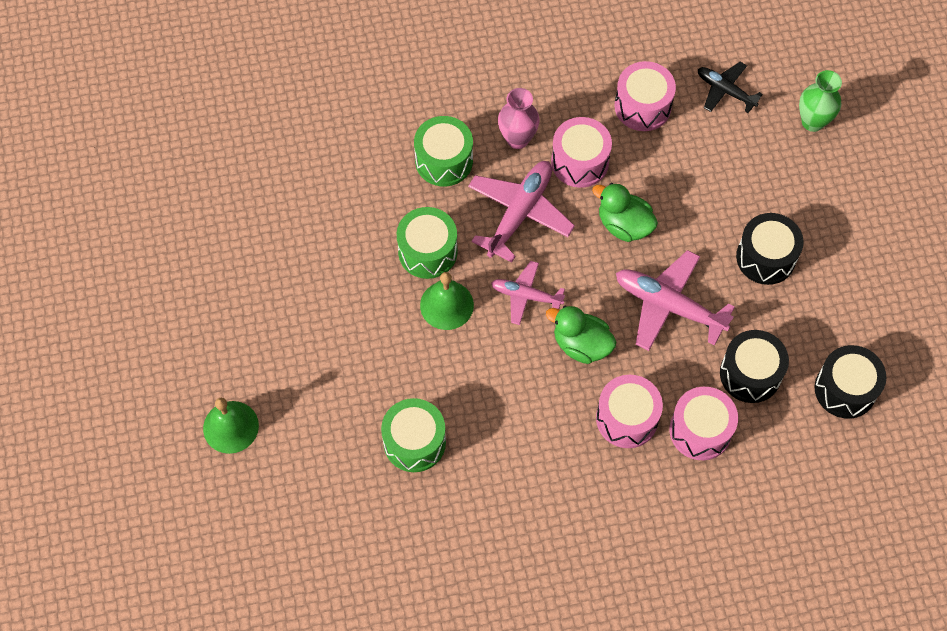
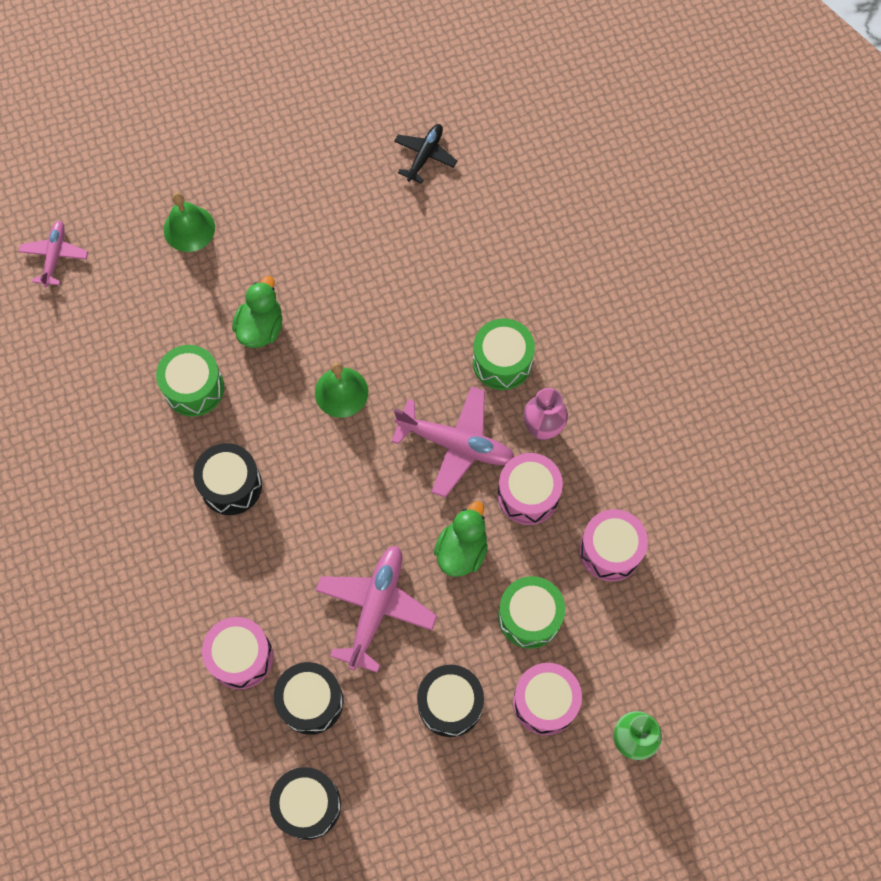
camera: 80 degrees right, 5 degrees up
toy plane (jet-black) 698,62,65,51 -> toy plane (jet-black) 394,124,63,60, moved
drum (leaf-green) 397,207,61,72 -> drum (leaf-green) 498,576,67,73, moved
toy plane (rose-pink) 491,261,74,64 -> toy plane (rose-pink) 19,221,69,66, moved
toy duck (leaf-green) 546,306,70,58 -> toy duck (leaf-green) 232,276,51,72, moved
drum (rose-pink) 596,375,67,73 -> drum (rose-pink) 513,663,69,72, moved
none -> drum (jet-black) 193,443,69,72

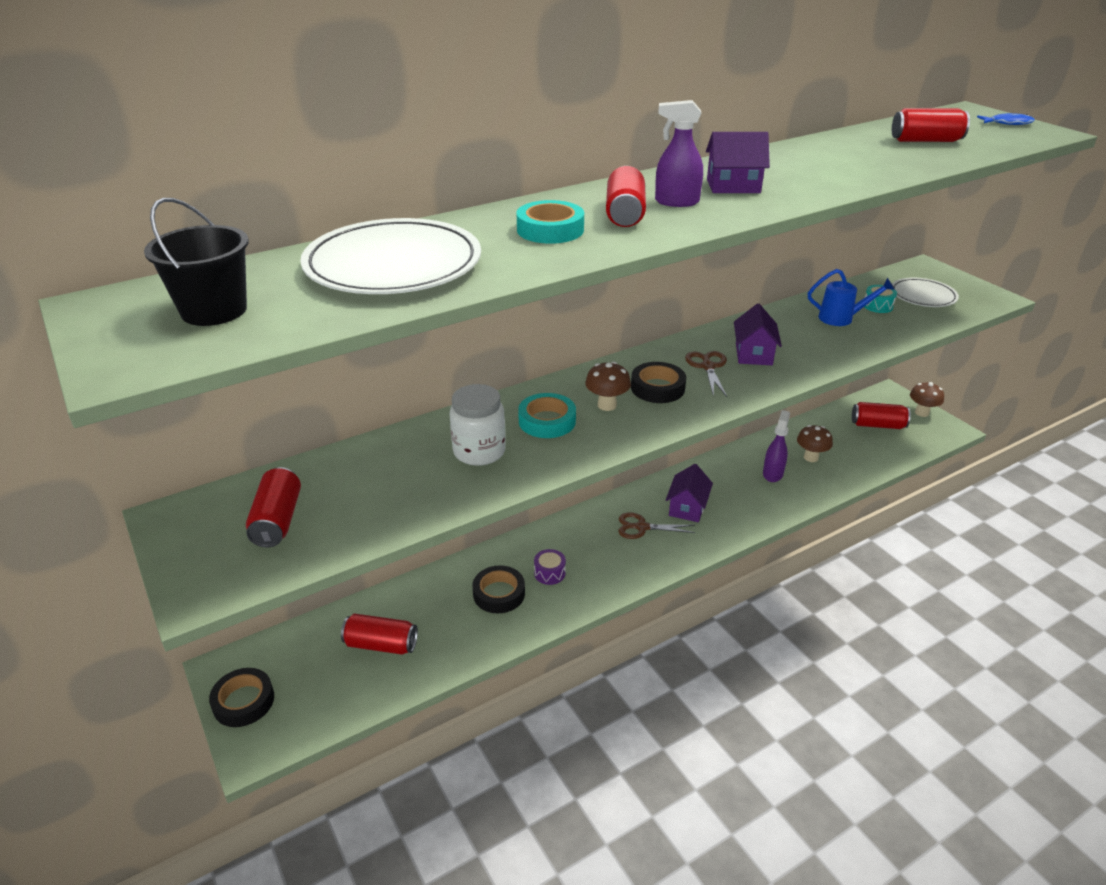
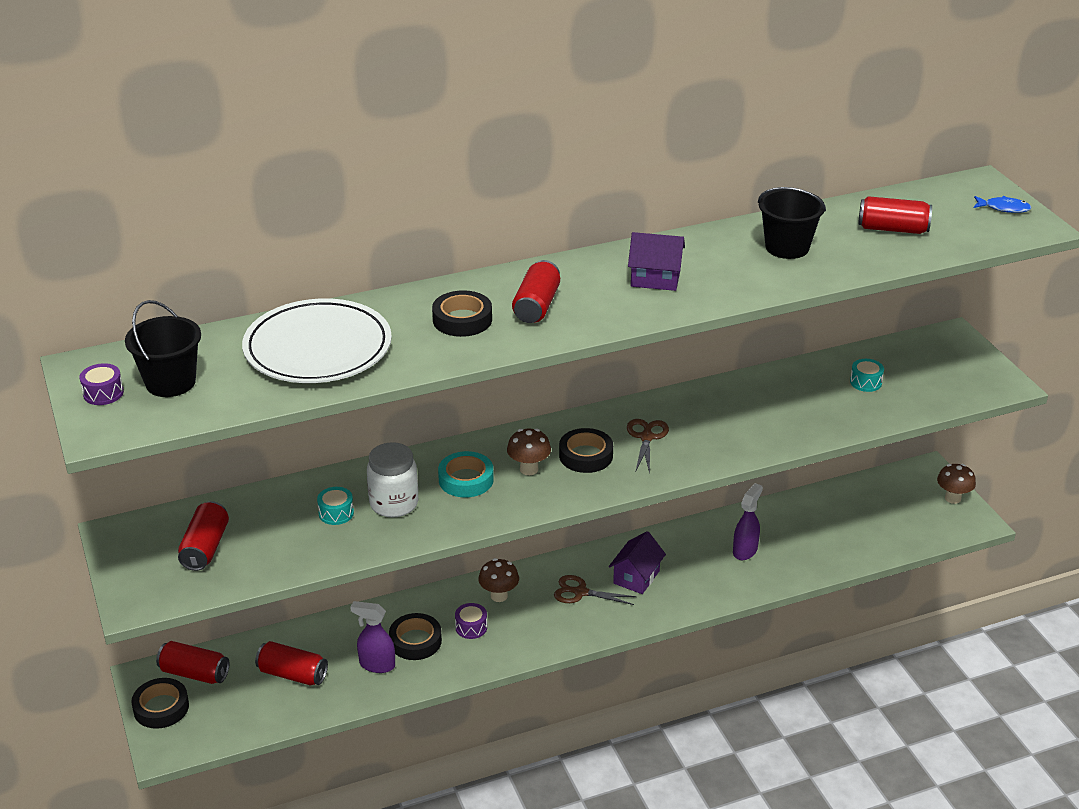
camera: 10 degrees right, 0 degrees up
spray cleaner (royal purple) 655,100,48,107 -> spray cleaner (royal purple) 350,601,45,72, moved
roll of tape (turquoise) 517,200,67,44 -> roll of tape (jet-black) 432,290,60,47
watering can (royal blue) 808,269,87,57 -> none
flat dish (pure white) 892,278,67,29 -> none
cottage (royal purple) 734,303,48,62 -> none
can (red) 852,402,59,27 -> can (red) 156,641,73,43, moved
mushroom (brown) 797,425,36,37 -> mushroom (brown) 478,558,41,44, moved
none -> pail (jet-black) 758,187,68,72
none -> drum (royal purple) 79,363,45,42
none -> drum (turquoise) 317,487,37,38

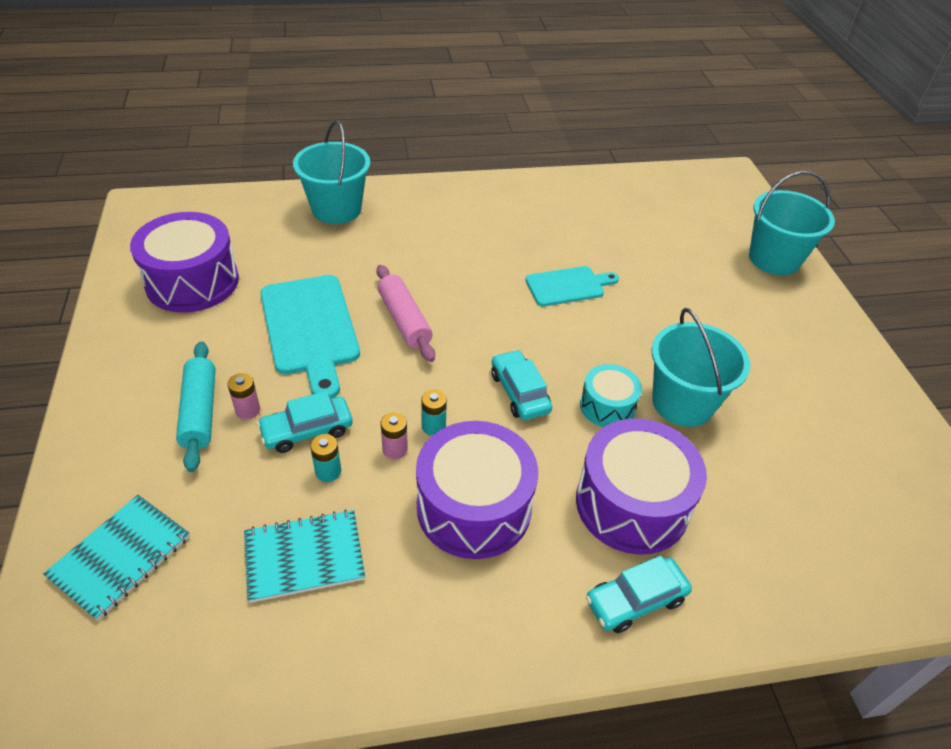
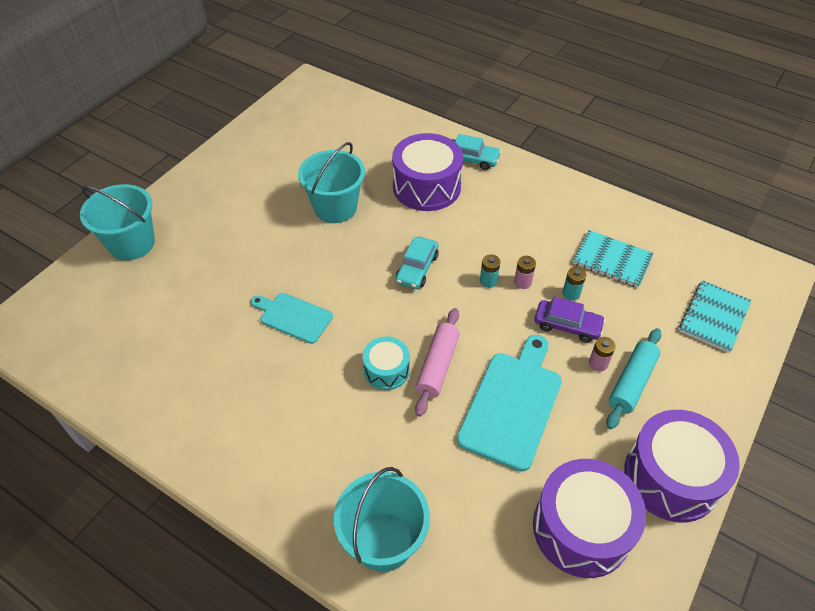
camera: 135 degrees left, 5 degrees up
drum (turquoise) 580,364,62,63 -> drum (turquoise) 363,336,47,54, moved
toy car (turquoise) 257,391,95,62 -> toy car (royal purple) 534,297,71,46
drum (royal purple) 416,421,122,138 -> drum (royal purple) 624,410,116,112, moved
notepad (turquoise) 43,495,147,126 -> notepad (turquoise) 679,280,72,73, 45 degrees counterclockwise

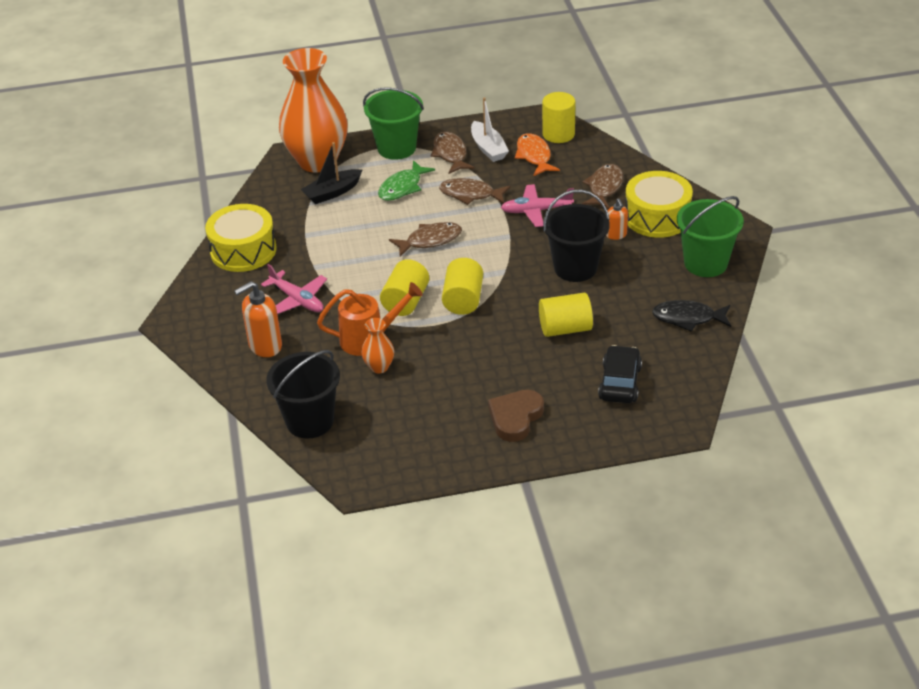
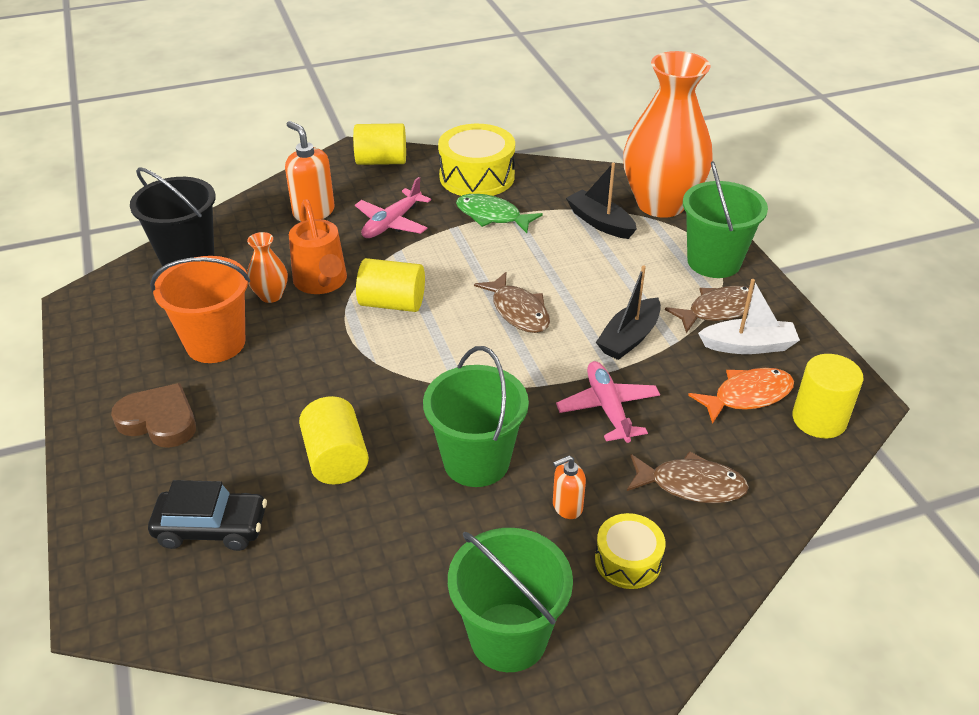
camera: 80 degrees right, 0 degrees up
sailboat (pure white) 471,97,38,65 -> sailboat (pure white) 698,279,102,75, 150 degrees counterclockwise
fish (leaf-green) 378,160,57,41 -> fish (leaf-green) 456,194,87,39, moved
drum (bright yellow) 626,171,67,67 -> drum (bright yellow) 595,513,71,76, x0.58
fish (brown) 439,178,71,27 -> sailboat (jet-black) 596,265,65,95
pail (jet-black) 543,189,67,93 -> pail (leaf-green) 423,346,106,141
cylinder (bright yellow) 442,258,41,57 -> cylinder (bright yellow) 353,123,53,42, moved
fish (jet-black) 652,300,79,32 -> none
none -> pail (orange-coloured) 150,256,100,107

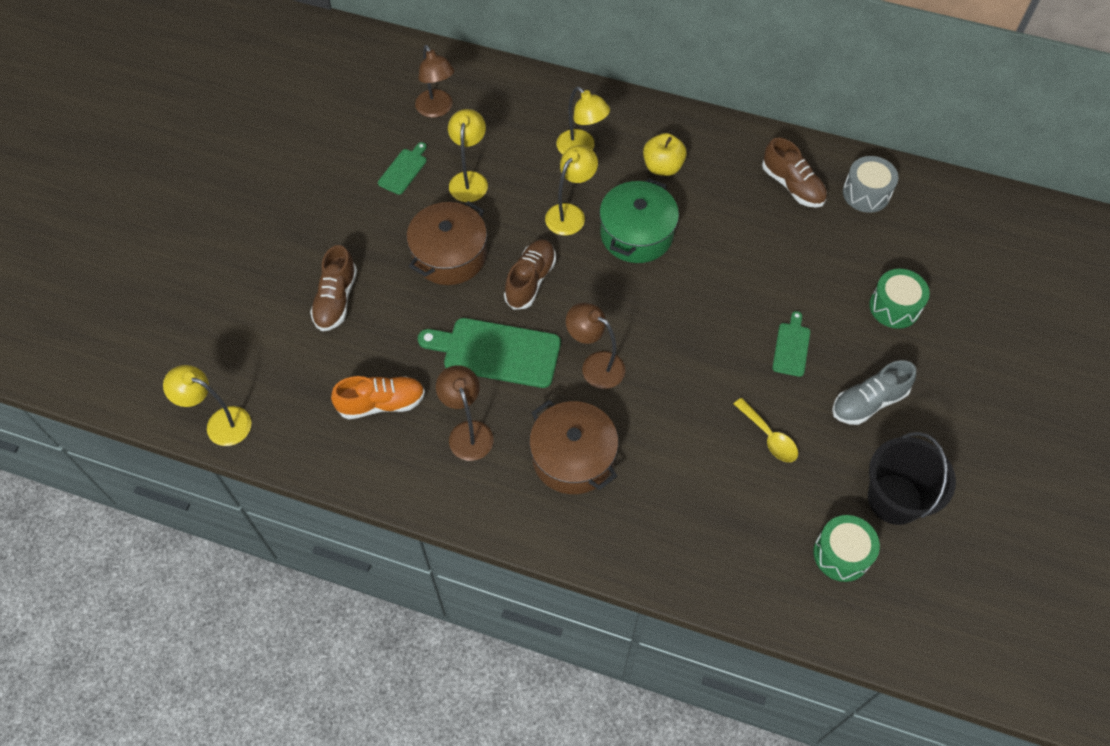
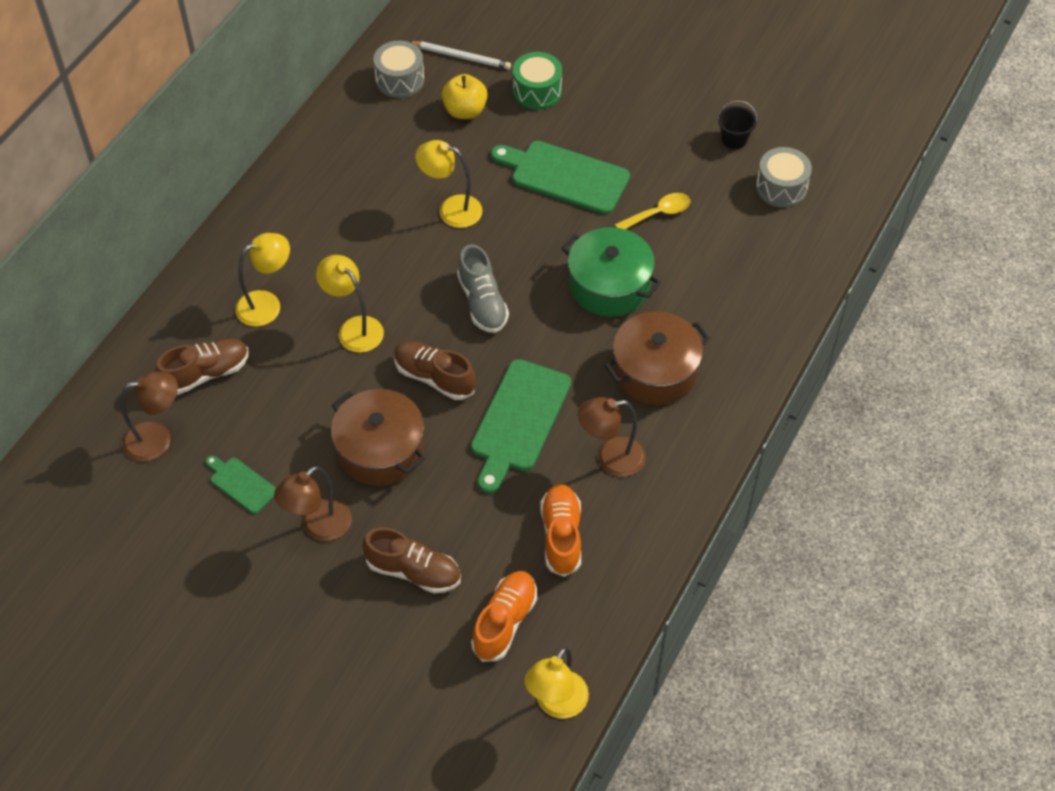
camera: 80 degrees left, 5 degrees down
lamp (bright yellow) 448,109,40,93 -> lamp (bright yellow) 415,140,68,88, moved
toy apple (bright yellow) 643,133,44,43 -> toy apple (bright yellow) 442,74,46,45, moved
shoe (brown) 762,138,65,70 -> shoe (brown) 155,339,94,56, moved
cooking pot (leaf-green) 599,178,80,85 -> cooking pot (leaf-green) 561,227,100,90, moved
lamp (brown) 566,303,59,86 -> lamp (brown) 274,466,78,75, moved
cutting board (leaf-green) 772,311,38,66 -> cutting board (leaf-green) 491,141,139,73, x1.92
shoe (grey) 832,360,84,65 -> shoe (grey) 457,244,52,89, moved
pail (jet-black) 868,432,88,93 -> pail (jet-black) 717,100,40,49, x0.52
drum (leaf-green) 814,515,66,67 -> drum (grey) 756,147,56,61
none -> lead pencil (pure white) 410,41,101,28
none -> shoe (orange-coloured) 471,571,66,91

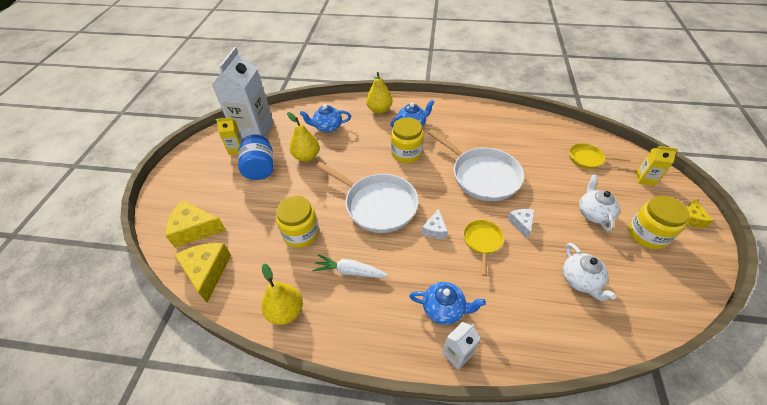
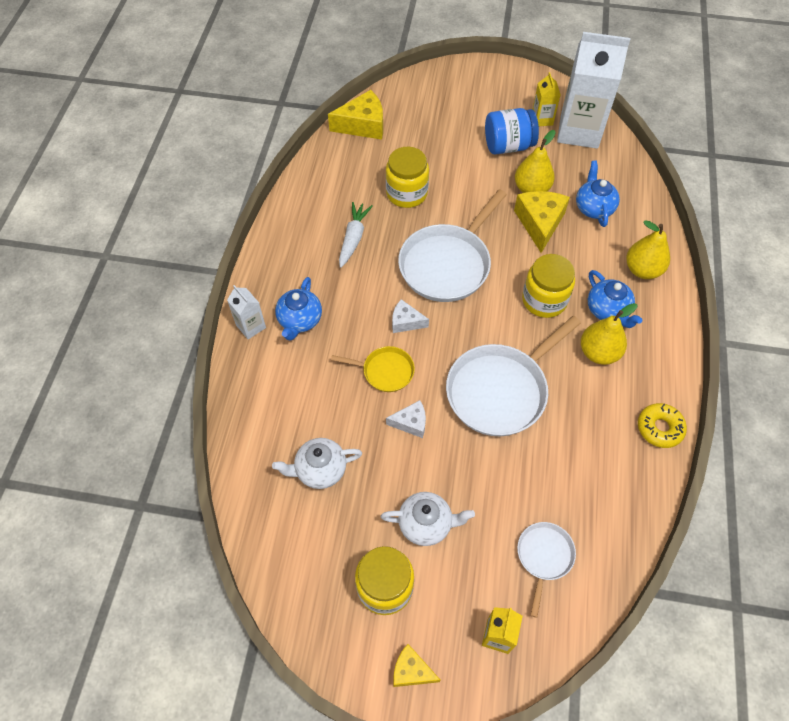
camera: 90 degrees right, 10 degrees up
frying pan (bright yellow) 569,143,62,26 -> frying pan (pure white) 517,522,59,96
cheese (bright yellow) 165,200,61,48 -> cheese (bright yellow) 514,191,56,62, moved
pear fruit (bright yellow) 261,264,42,61 -> pear fruit (bright yellow) 581,303,56,62, moved
none -> doughnut (bright yellow) 638,403,49,45

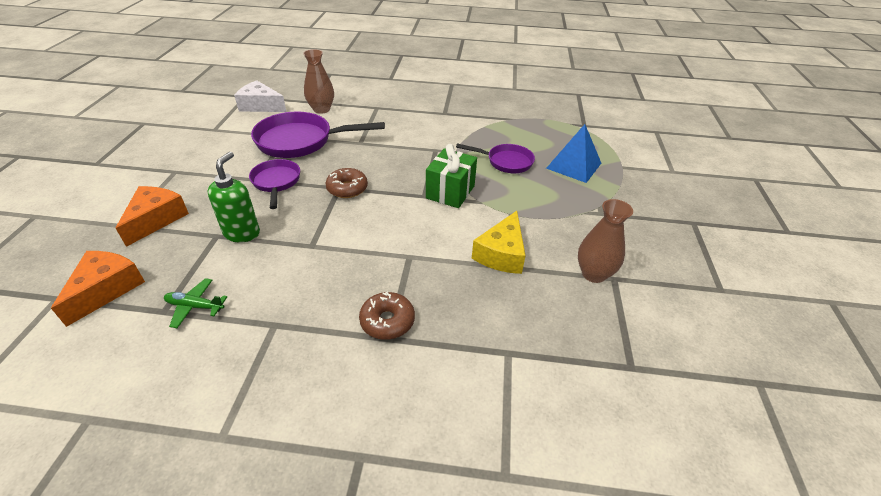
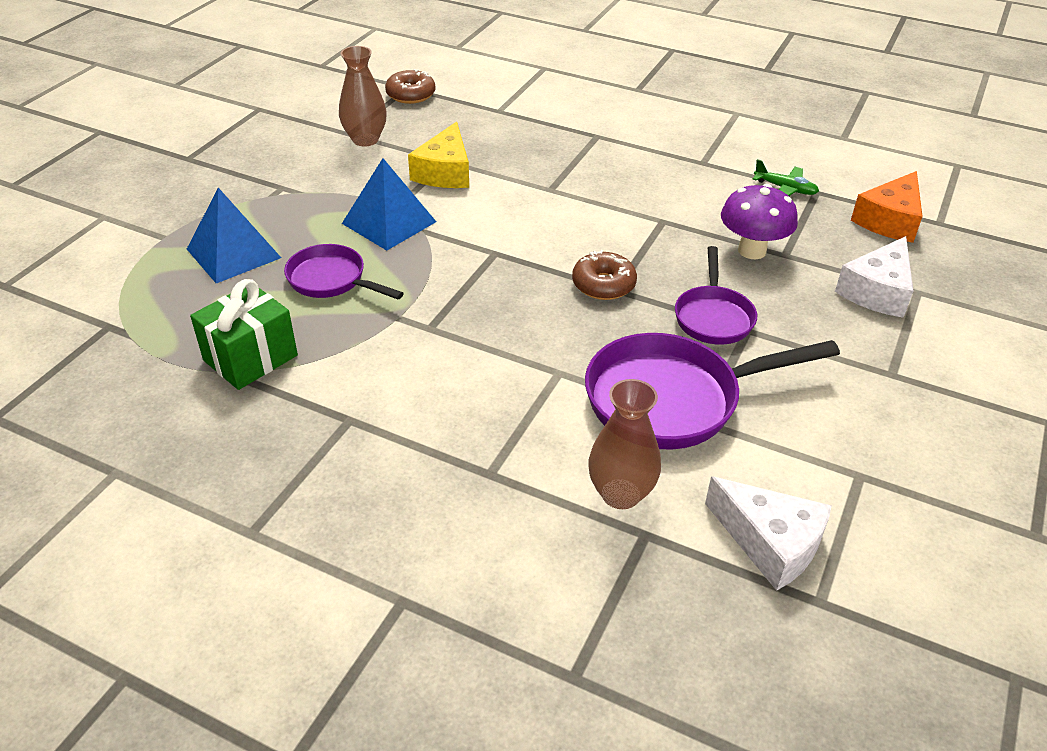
camera: 160 degrees left, 0 degrees up
frying pan (royal purple) 251,111,134,47 -> frying pan (royal purple) 585,333,255,116, 150 degrees clockwise
gift (leaf-green) 426,144,51,64 -> gift (leaf-green) 190,279,108,111, moved
soap pump (leaf-green) 208,152,52,91 -> mushroom (royal purple) 721,184,77,75
cheese (orange-coloured) 116,186,73,61 -> cheese (pure white) 835,236,78,82
cheese (bright yellow) 472,211,54,63 -> cheese (bright yellow) 408,122,61,66, 150 degrees clockwise
doughnut (brown) 359,291,56,49 -> doughnut (brown) 385,69,50,35, moved
none -> pyramid shape (royal blue) 342,158,94,93

